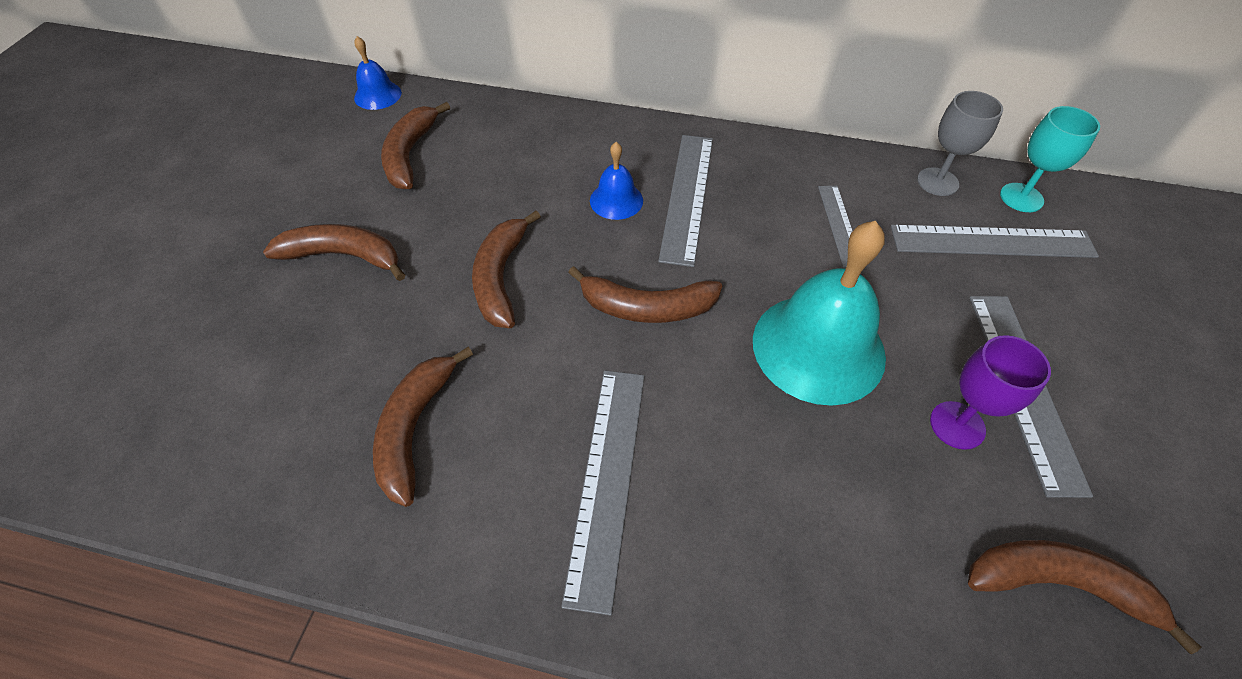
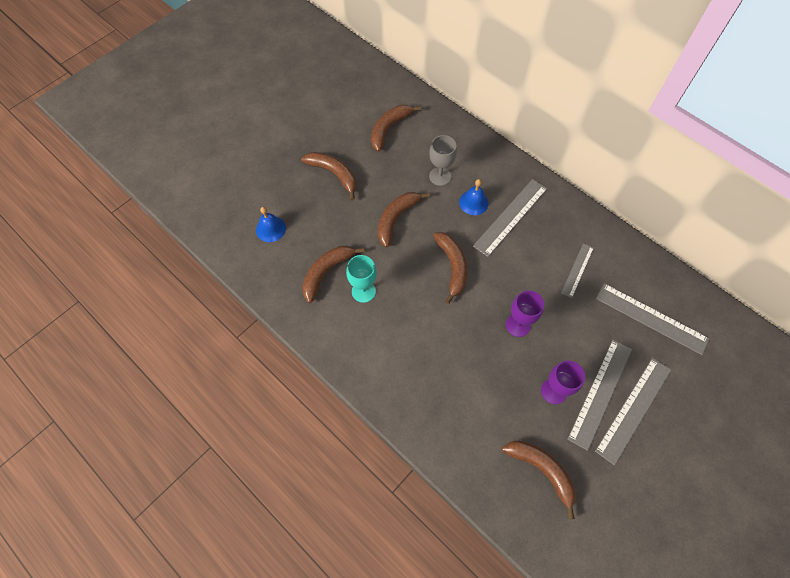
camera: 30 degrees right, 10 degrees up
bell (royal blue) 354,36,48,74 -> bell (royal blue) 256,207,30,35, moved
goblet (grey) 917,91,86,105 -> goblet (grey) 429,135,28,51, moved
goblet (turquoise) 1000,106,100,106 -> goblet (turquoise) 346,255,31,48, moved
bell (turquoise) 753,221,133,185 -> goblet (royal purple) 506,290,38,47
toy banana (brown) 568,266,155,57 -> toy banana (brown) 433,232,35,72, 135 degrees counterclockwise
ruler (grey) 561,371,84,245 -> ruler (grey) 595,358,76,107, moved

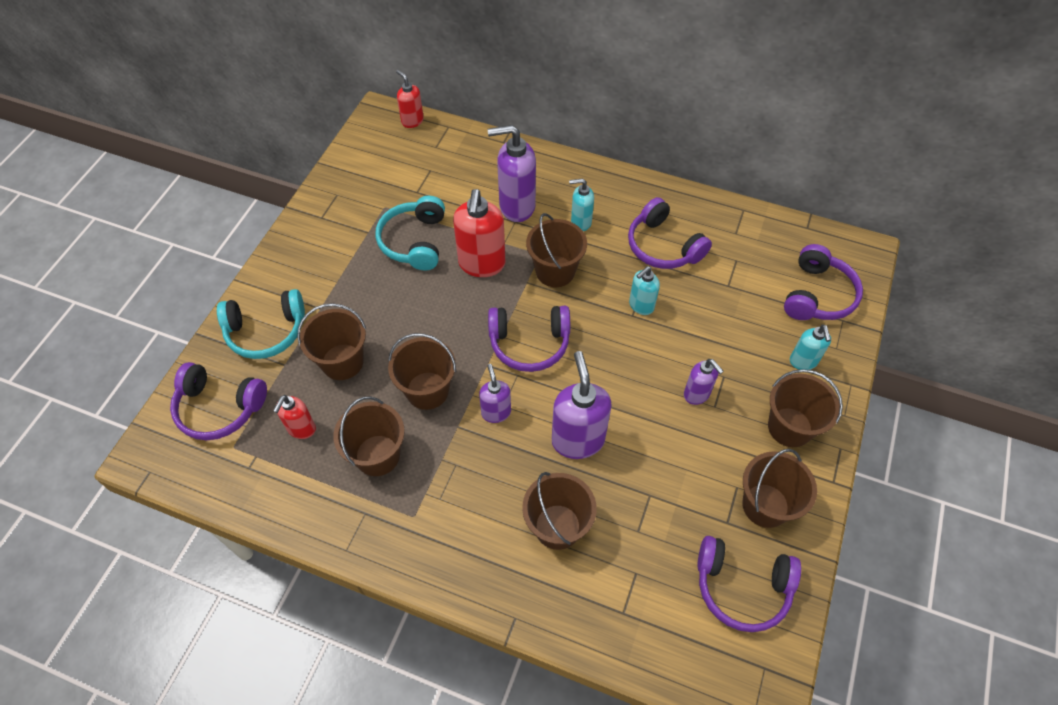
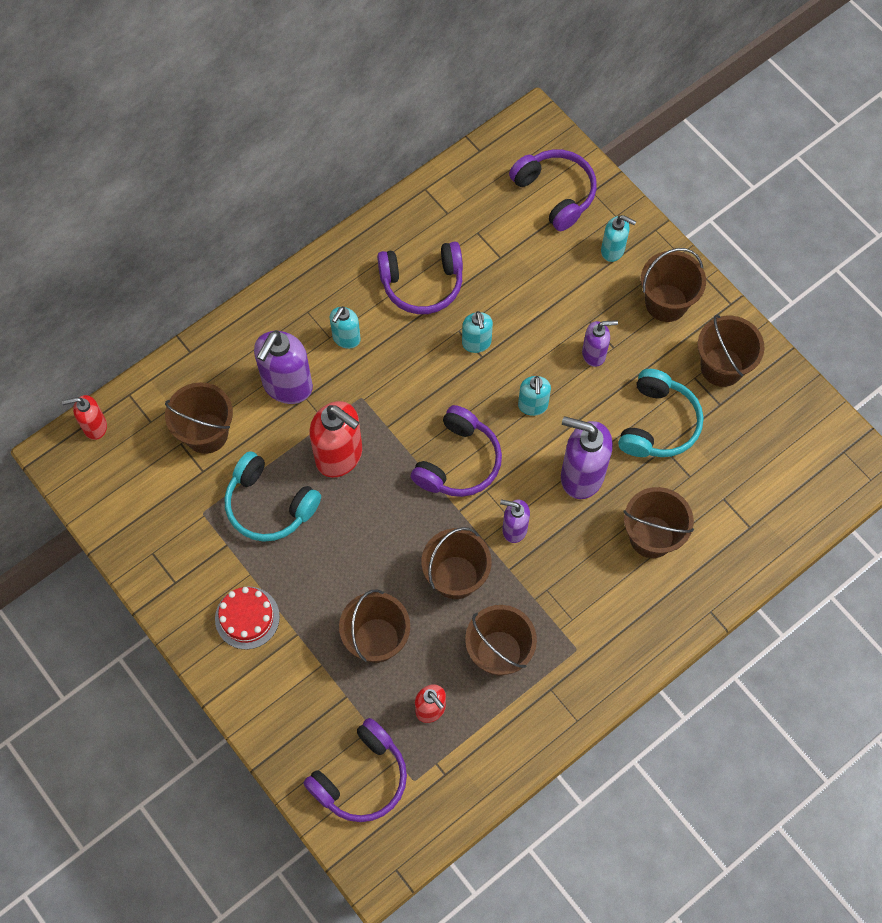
camera: 60 degrees left, 10 degrees up
pail (brown) 526,213,61,74 -> pail (brown) 165,382,68,72, moved
headset (turquoise) 217,289,88,70 -> headset (turquoise) 618,369,86,88, moved
headset (royal purple) 697,536,104,96 -> none
none -> soap pump (turquoise) 518,376,33,40
none -> gateau (red) 215,587,65,63

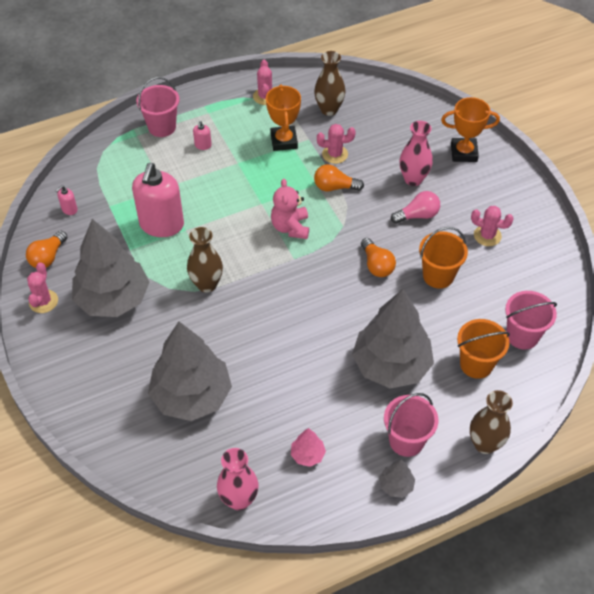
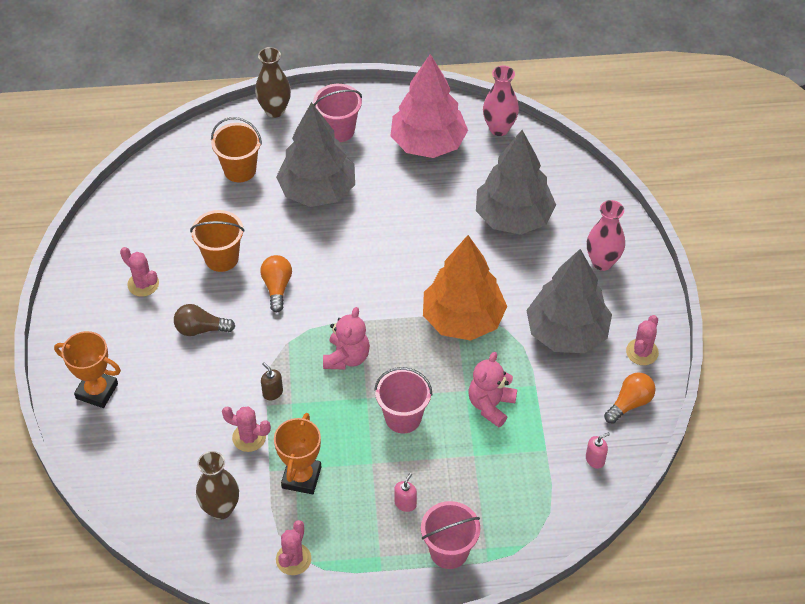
camera: 160 degrees left, 0 degrees up
tall vase (rose-pink) 400,121,33,65 -> tall vase (rose-pink) 587,200,38,71, moved
soap pump (rose-pink) 132,163,52,74 -> teddy bear (rose-pink) 469,352,48,76
bulb (orange-coloured) 314,164,50,27 -> soap pump (brown) 261,362,22,38
bulb (rose-pink) 391,191,49,33 -> bulb (brown) 174,304,61,32
tall vase (brown) 187,227,36,66 -> tree (orange-coloured) 423,235,84,106
pail (rose-pink) 505,291,52,58 -> pail (rose-pink) 374,367,58,66, moved
tree (rose-pink) 291,428,35,39 -> tree (rose-pink) 391,54,77,104, x2.42
tree (grey) 379,460,36,37 -> none

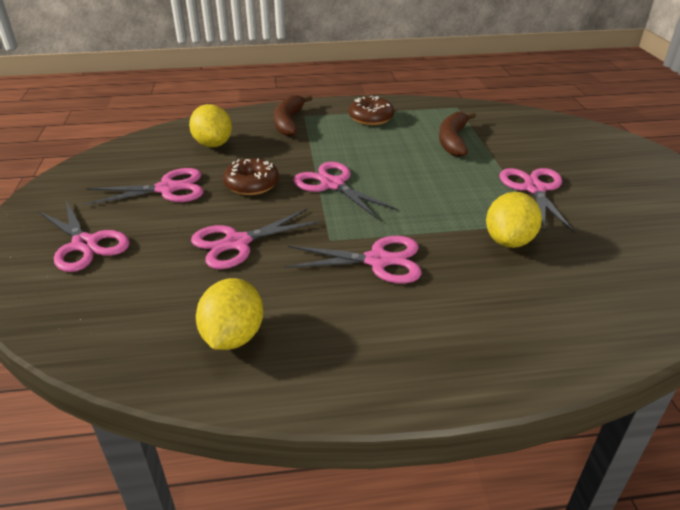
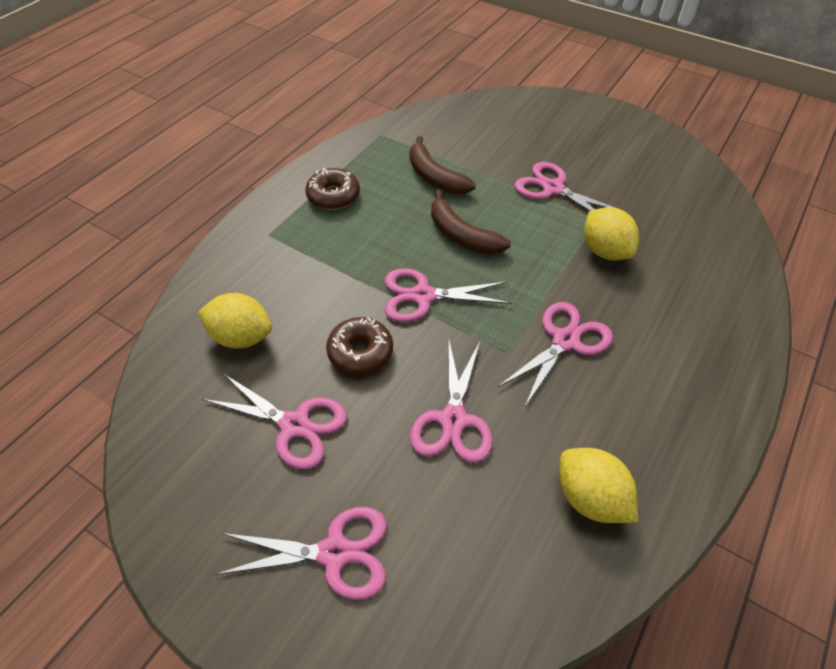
camera: 50 degrees left, 15 degrees up
toy banana (brown) 274,95,39,41 -> toy banana (brown) 431,190,80,64, moved
scissors (rose-pink) 84,168,120,37 -> scissors (rose-pink) 202,373,145,96, 90 degrees clockwise

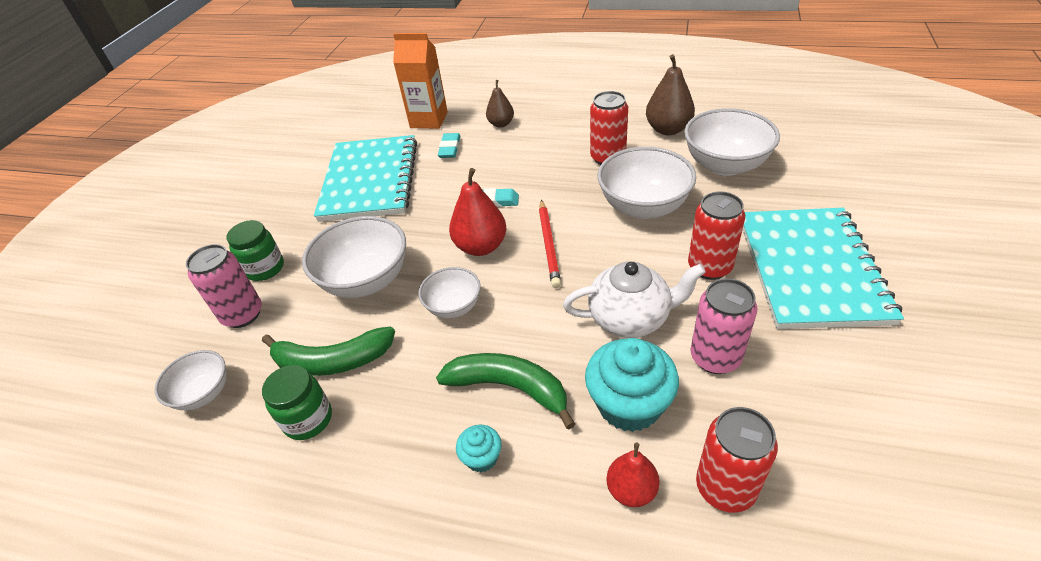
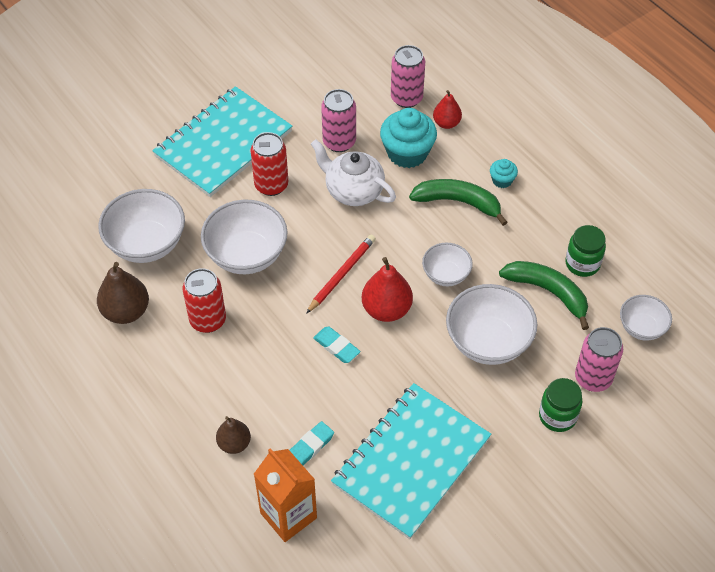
camera: 145 degrees left, 10 degrees up
toy banana (leaf-green) 436,353,139,77 -> toy banana (leaf-green) 409,179,99,47, 135 degrees clockwise
can (red) 696,407,82,106 -> can (rose-pink) 391,45,34,63

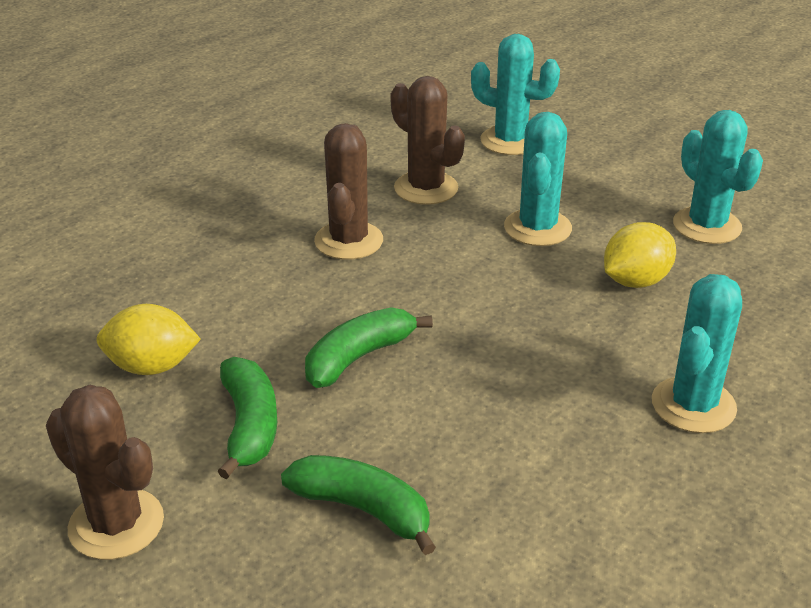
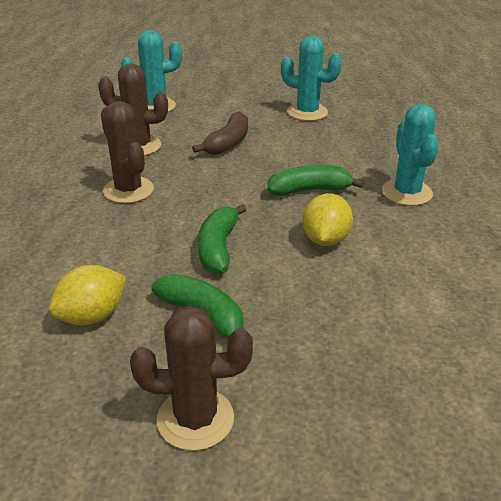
camera: 40 degrees left, 0 degrees up
prickly plant (turquoise) 504,112,68,134 -> toy banana (brown) 192,112,56,43
citrus fruit (bright yellow) 604,222,72,66 -> citrus fruit (bright yellow) 302,193,51,53, moved
toy banana (leaf-green) 281,455,155,100 -> toy banana (leaf-green) 267,165,97,31, moved

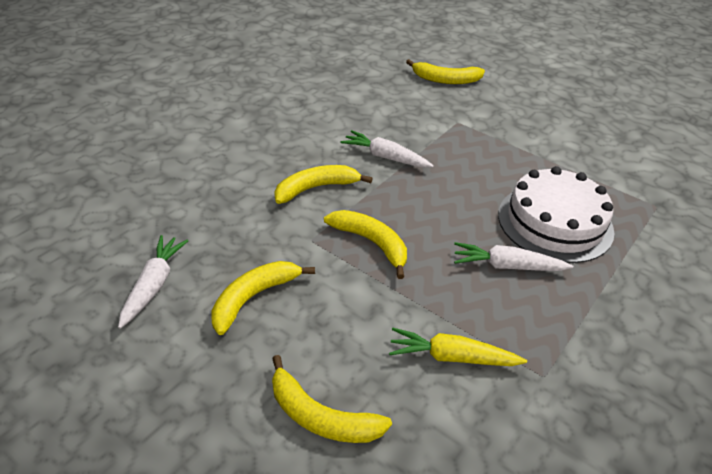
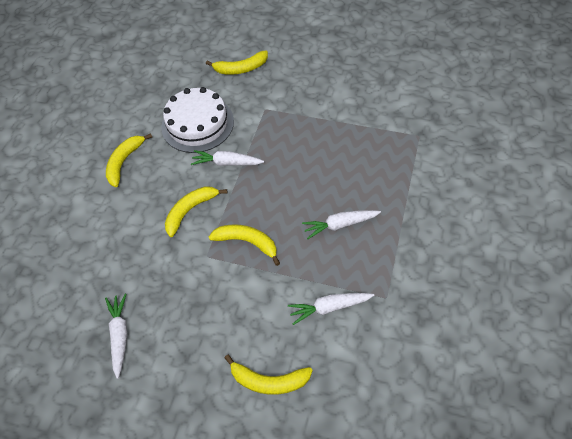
camera: 15 degrees left, 15 degrees up
gateau (pure white) 498,166,116,97 -> gateau (pure white) 161,87,73,66, moved
toy banana (bright yellow) 211,261,104,74 -> toy banana (bright yellow) 106,134,46,53, moved
carrot (bright yellow) 389,328,138,38 -> carrot (pure white) 288,293,87,32

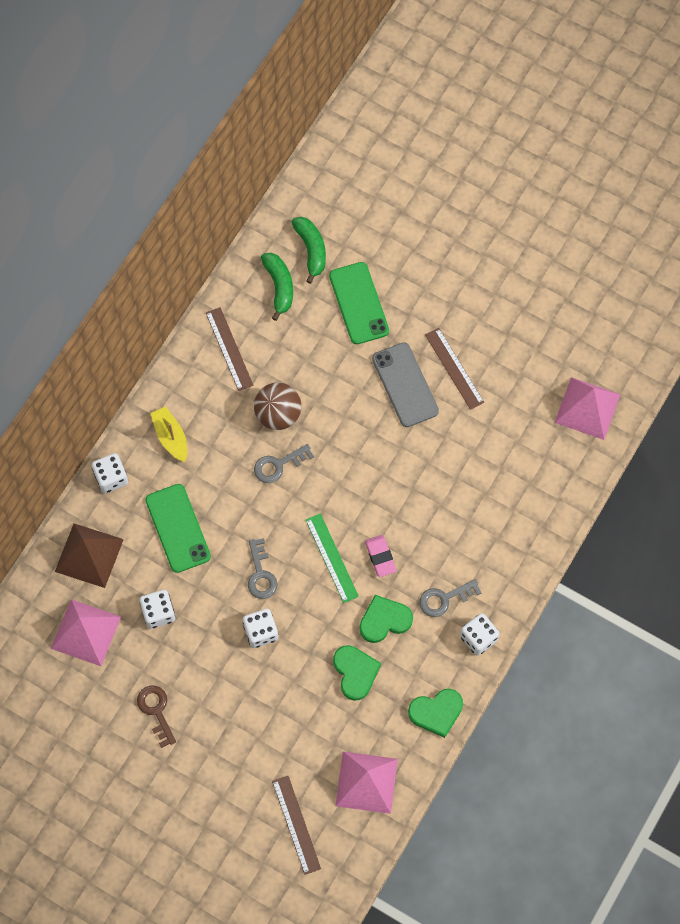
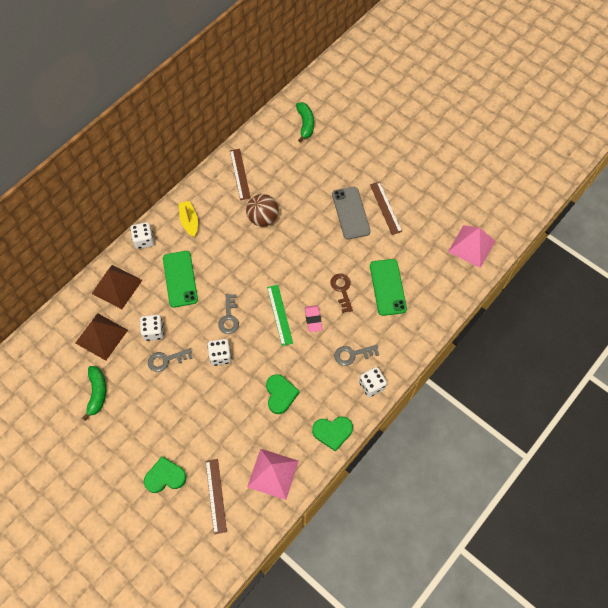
camera: 10 degrees right, 5 degrees down
toy banana (leaf-green) 261,253,32,68 -> toy banana (leaf-green) 82,366,24,55, moved
mobile phone (leaf-green) 329,262,60,82 -> mobile phone (leaf-green) 370,259,37,57, moved
key (grey) 254,444,60,39 -> key (grey) 148,348,45,24, moved
heart (leaf-green) 359,595,54,48 -> heart (leaf-green) 144,456,42,37, moved
pyramid shape (rose-pink) 51,599,70,67 -> pyramid shape (brown) 76,313,52,48
key (brown) 137,685,39,63 -> key (brown) 330,274,23,39, moved

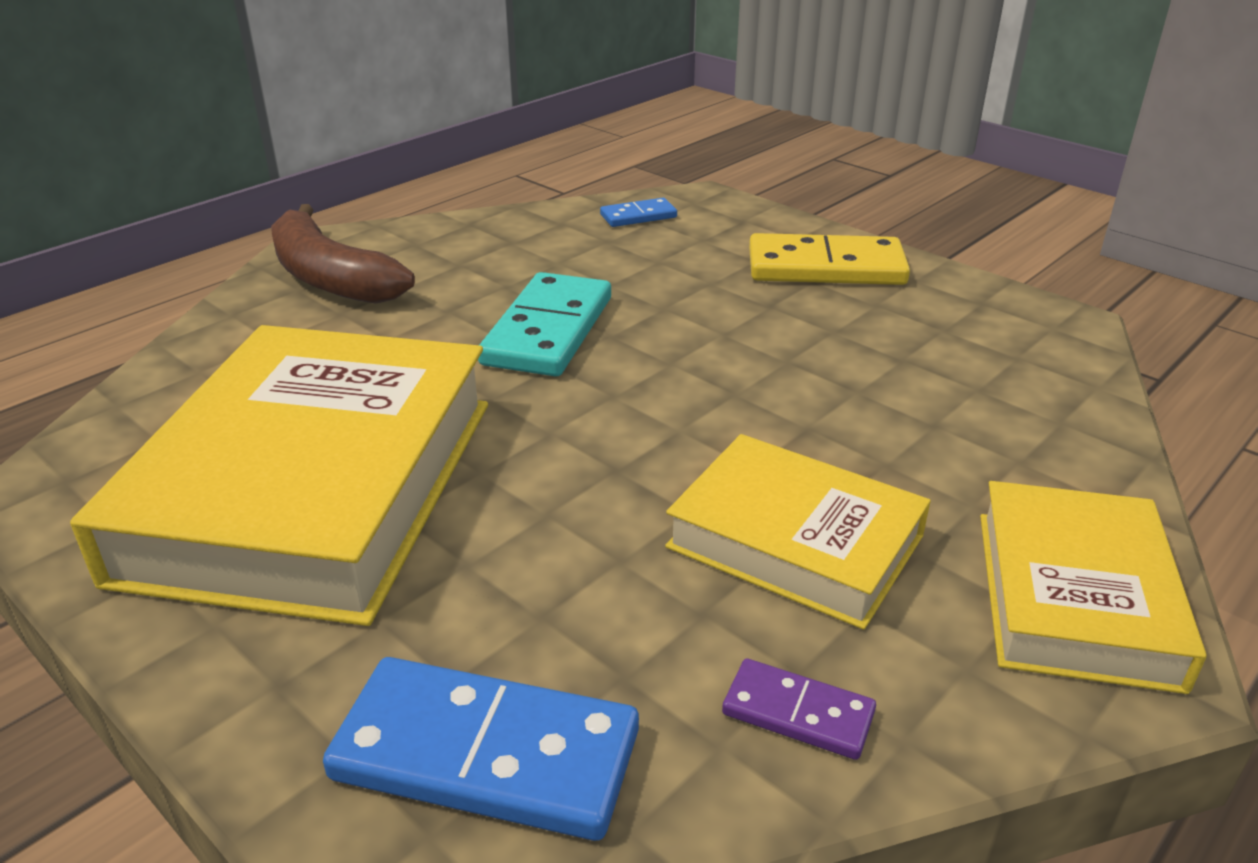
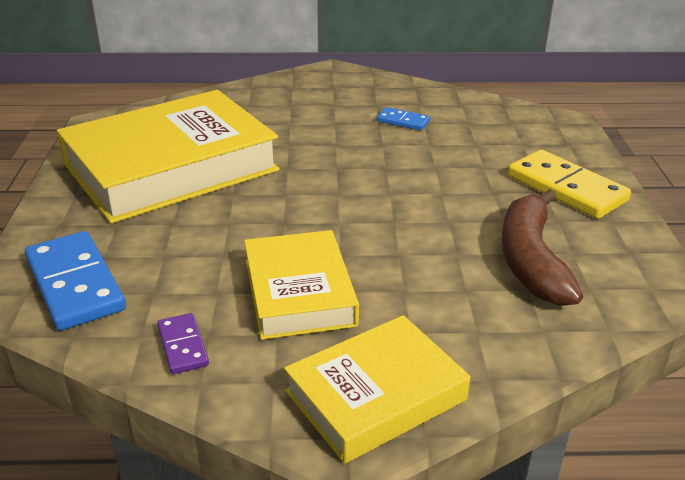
camera: 45 degrees right, 0 degrees up
domino tile (royal blue) 600,198,77,29 -> domino tile (royal blue) 377,107,53,24, moved
toy banana (brown) 271,204,144,100 -> toy banana (brown) 501,189,82,117, moved
domino tile (turquoise) 478,272,133,105 -> none

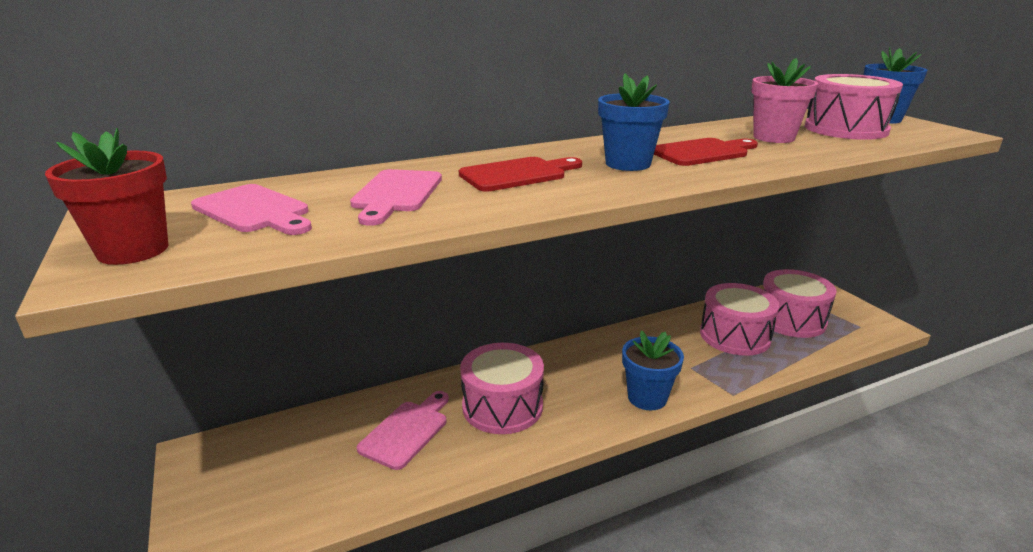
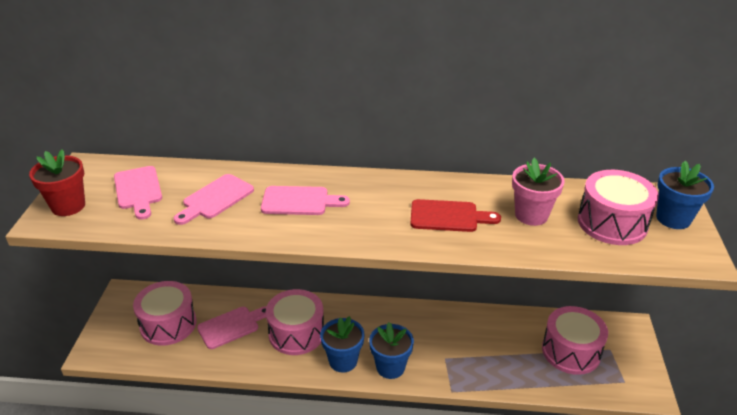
camera: 30 degrees right, 10 degrees up
potted plant (royal blue) 598,73,72,98 -> potted plant (royal blue) 320,316,44,57, moved
cutting board (red) 459,157,123,35 -> cutting board (rose-pink) 261,186,89,29
drum (rose-pink) 700,283,80,73 -> drum (rose-pink) 133,281,63,65, moved

